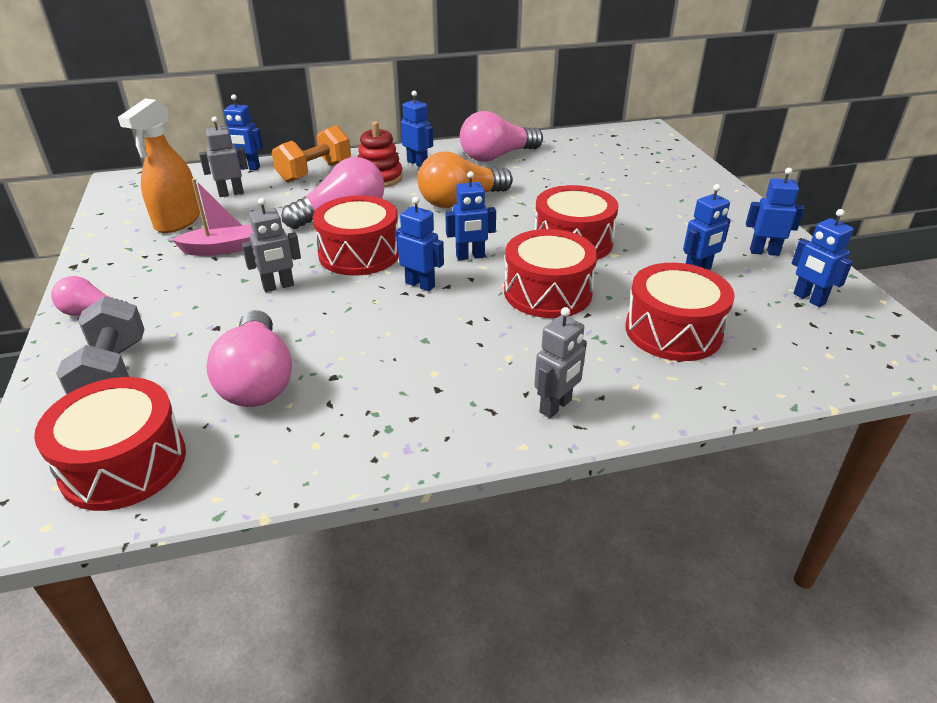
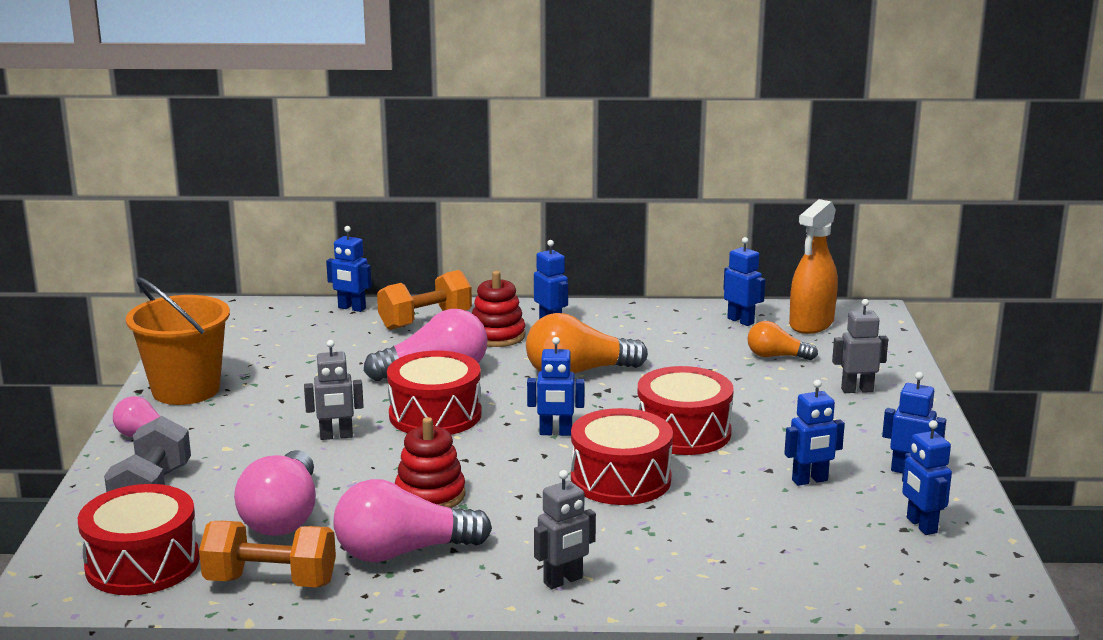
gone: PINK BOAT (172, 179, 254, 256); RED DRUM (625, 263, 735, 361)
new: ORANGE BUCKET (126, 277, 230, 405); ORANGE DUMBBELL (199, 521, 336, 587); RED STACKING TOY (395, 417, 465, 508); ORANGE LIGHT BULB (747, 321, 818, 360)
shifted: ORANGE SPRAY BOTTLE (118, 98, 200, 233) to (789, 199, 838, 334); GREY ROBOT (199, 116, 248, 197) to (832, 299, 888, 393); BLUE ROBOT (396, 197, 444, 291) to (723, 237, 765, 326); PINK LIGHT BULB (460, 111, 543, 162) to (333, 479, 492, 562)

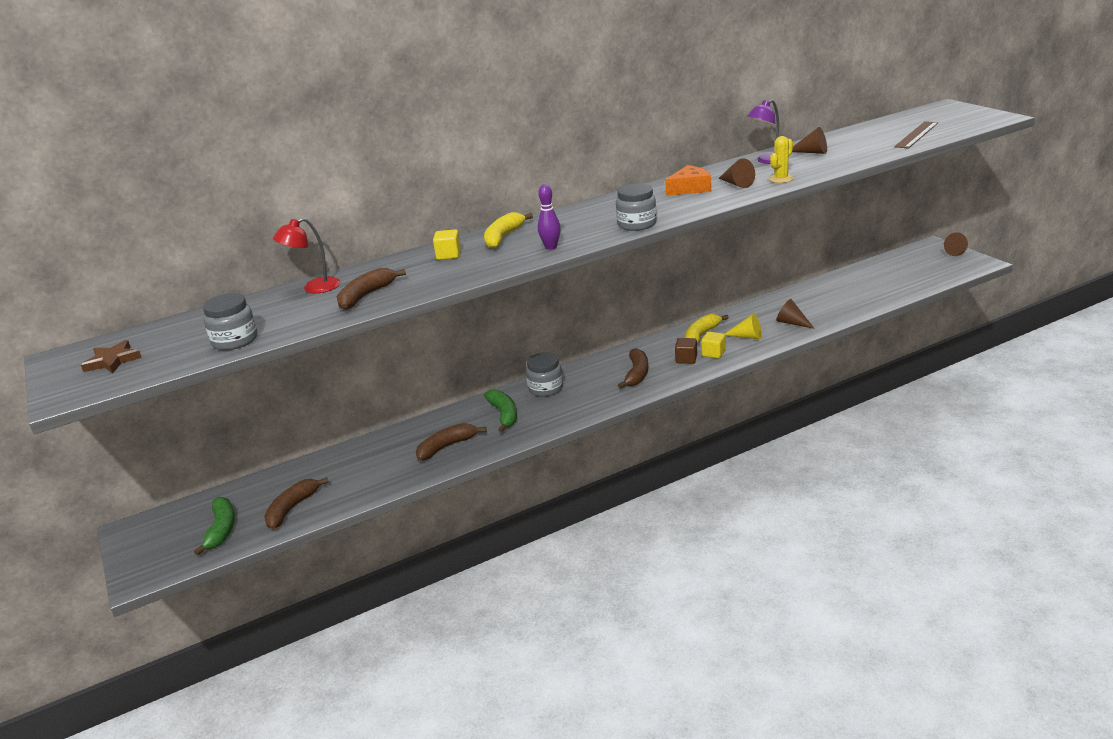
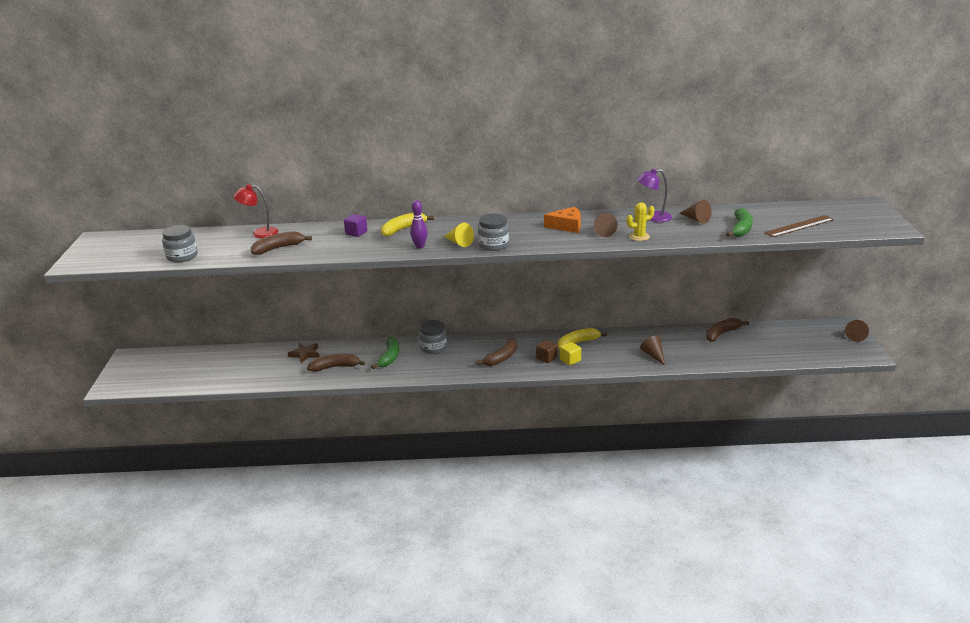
shifted: BROWN STAR (81, 340, 142, 373) to (288, 343, 320, 363); GREEN BANANA (194, 497, 235, 555) to (726, 208, 753, 237); BROWN BANANA (264, 477, 329, 529) to (706, 318, 749, 342); YELLOW CONE (725, 313, 762, 339) to (444, 223, 474, 247)
repainted: YELLOW CUBE (433, 229, 461, 260) to PURPLE CUBE (344, 214, 368, 237)

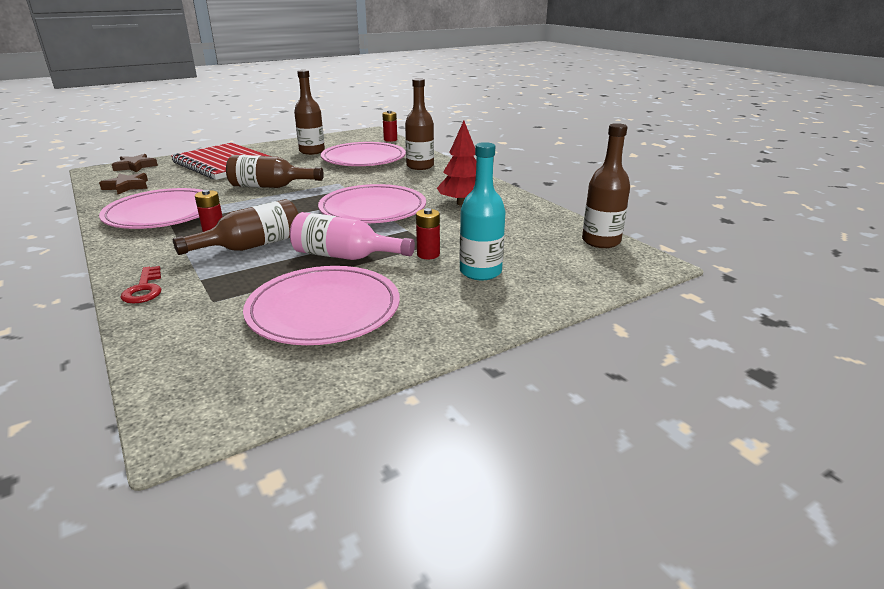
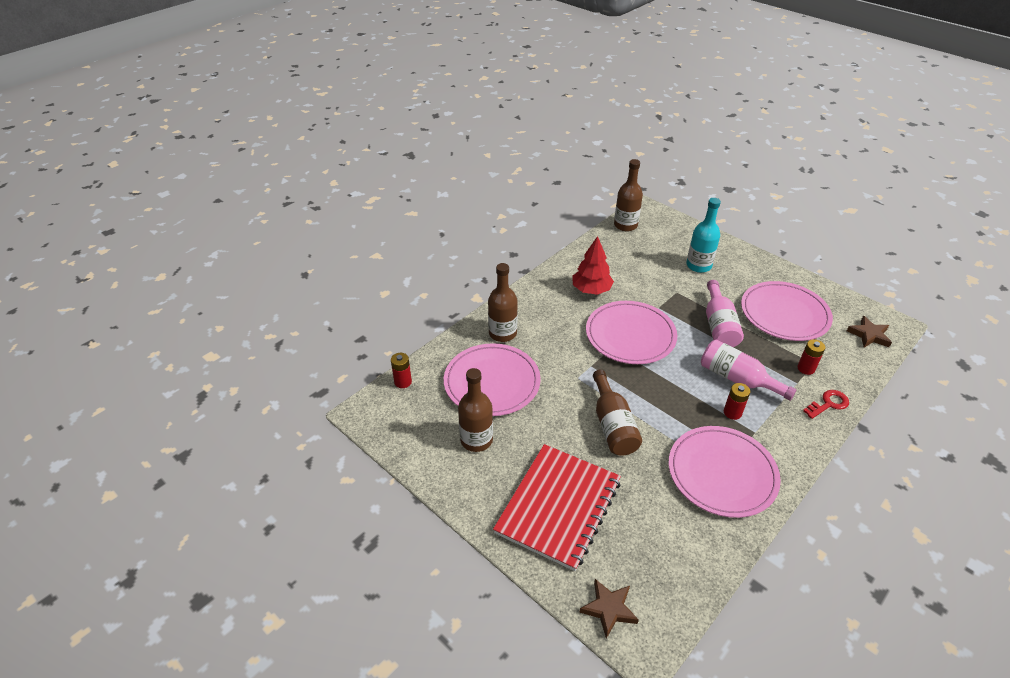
shifted: BROWN STAR (99, 173, 148, 194) to (847, 316, 892, 348); RED BATTERY (416, 208, 440, 259) to (797, 339, 825, 375)
repainted: BROWN BOTTLE (173, 199, 299, 255) to PINK BOTTLE (701, 340, 797, 401)

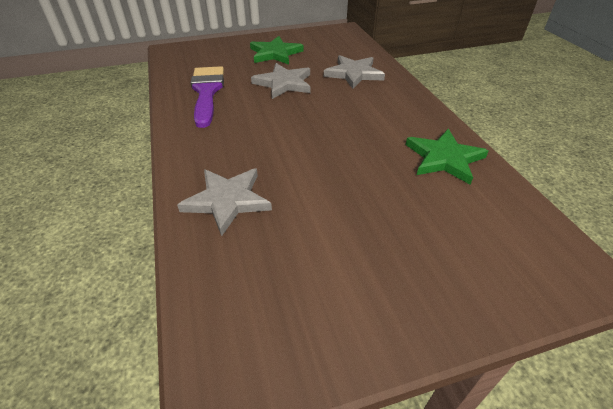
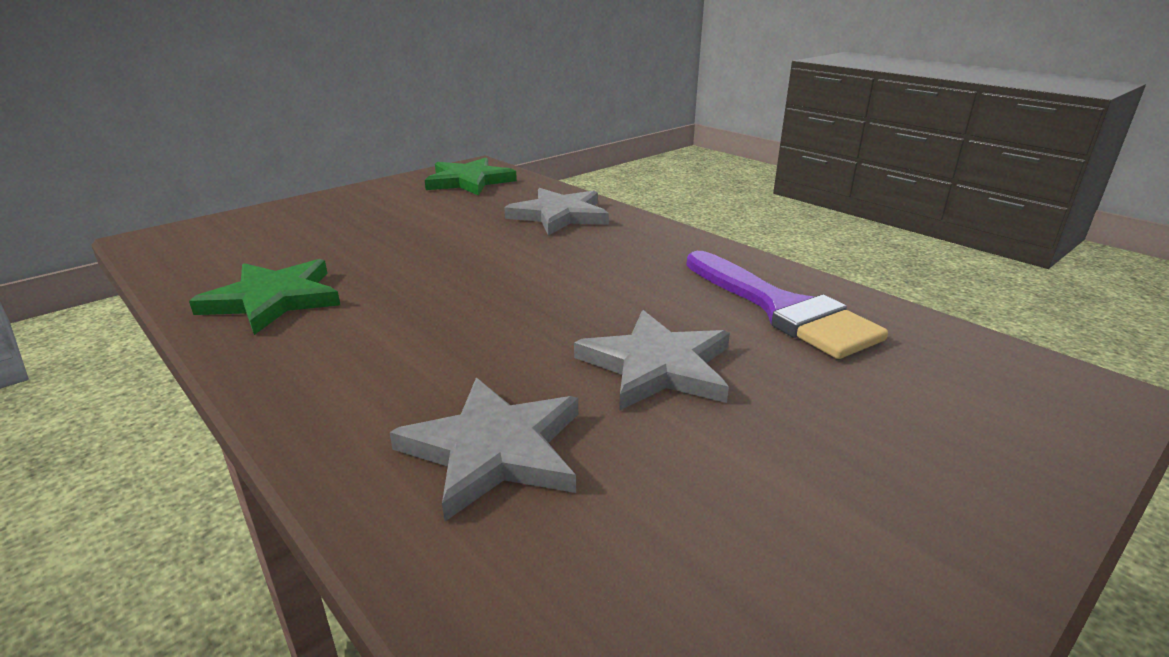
shifted: GREEN STAR (250, 36, 304, 65) to (425, 158, 517, 196)

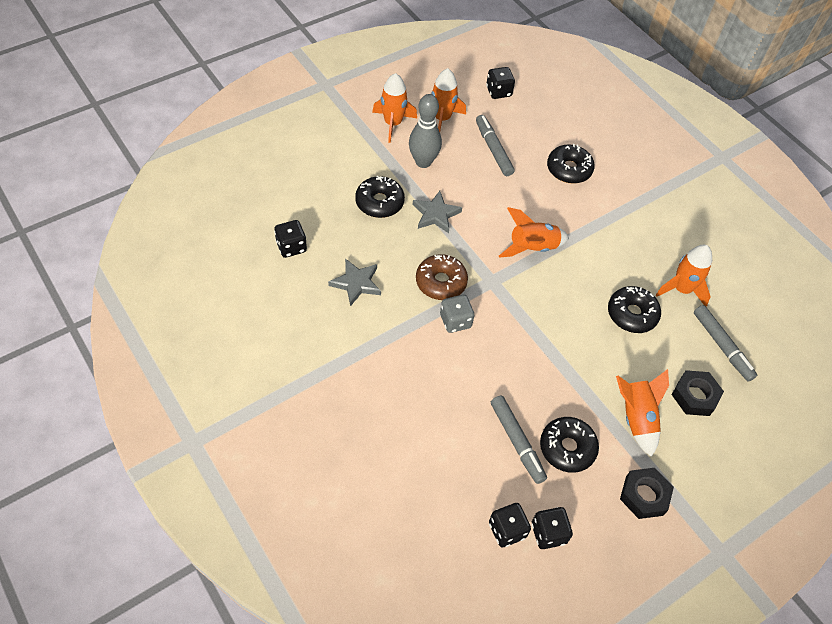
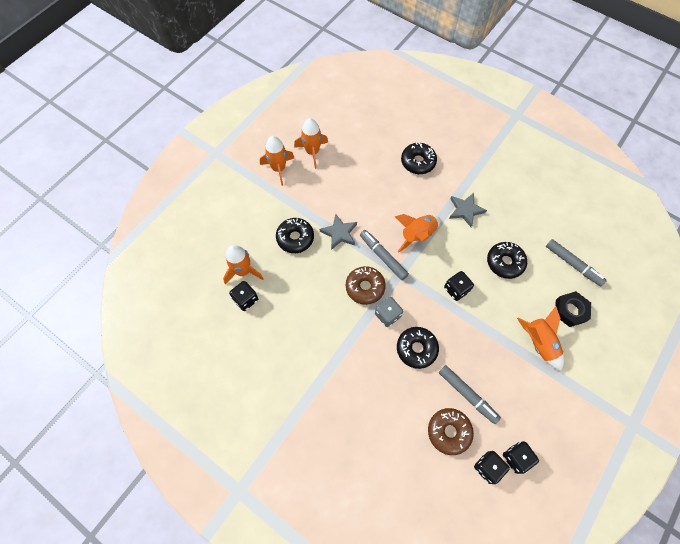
gone: GREY BOWLING PIN (409, 94, 442, 168); BLACK NUT (620, 468, 674, 519)
new: BROWN DONUT (428, 408, 474, 455)
shifted: GREY STAR (328, 259, 381, 307) to (449, 193, 487, 227); GREY MARKER (476, 115, 515, 176) to (360, 230, 409, 280); BLACK DICE (486, 67, 515, 99) to (444, 271, 474, 301); BLACK DONUT (540, 417, 599, 473) to (397, 327, 439, 369); ORANGE ROCKET (656, 245, 712, 307) to (223, 245, 264, 284)

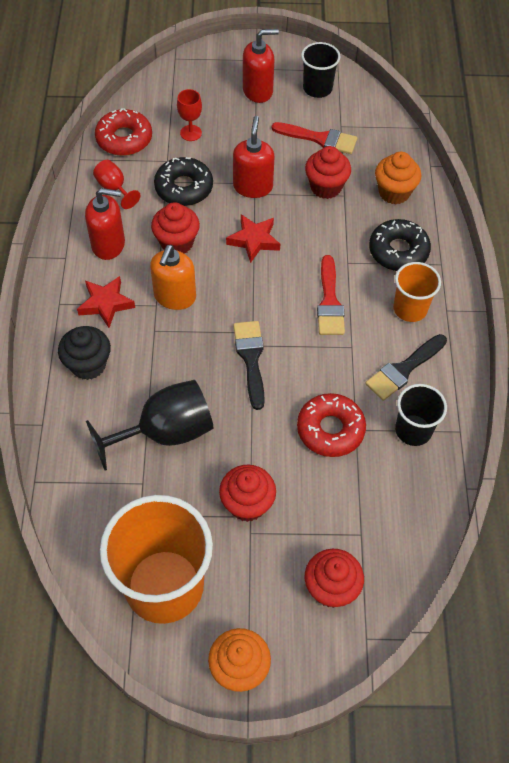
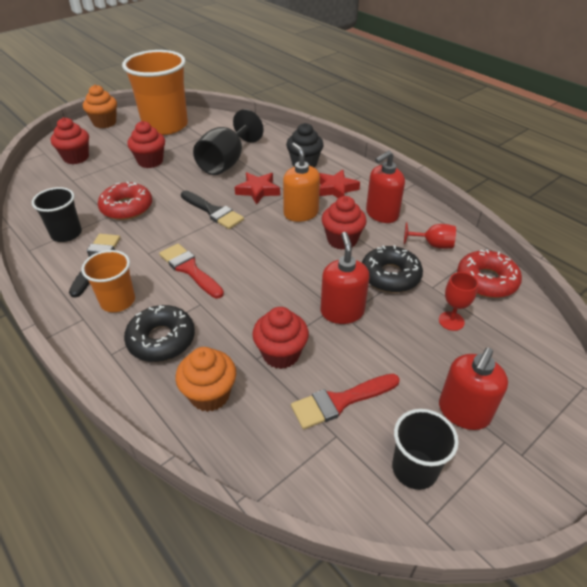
shifted: RED STAR (226, 215, 280, 263) to (235, 172, 280, 205)
rotated: RED SOAP DISPENSER (233, 116, 274, 198) = (321, 232, 370, 324) 150 degrees counterclockwise

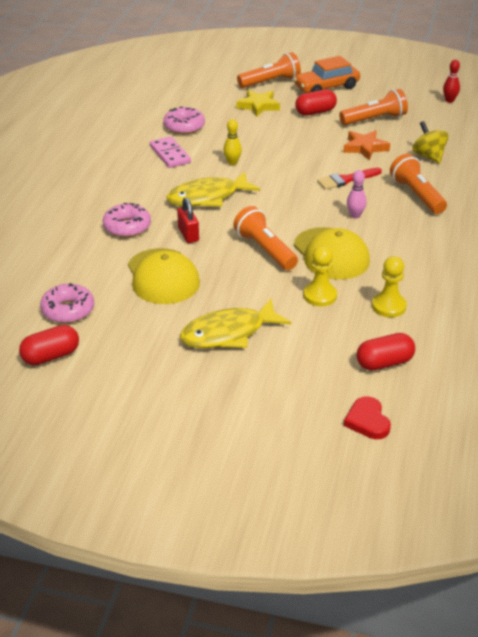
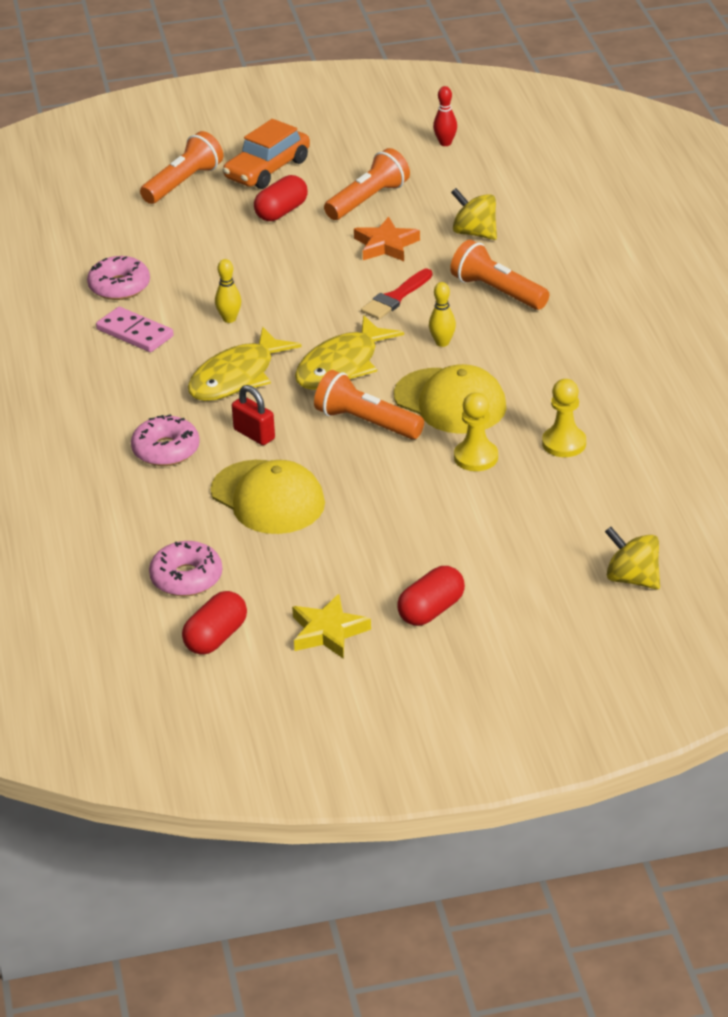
shifted: YELLOW FISH (180, 299, 291, 348) to (295, 315, 404, 390); YELLOW STAR (236, 90, 280, 117) to (292, 594, 371, 659); RED CAPSULE (357, 333, 415, 371) to (397, 566, 465, 626)
swapped: RED HEART (344, 396, 391, 439) to YELLOW SPINNING TOP (605, 527, 660, 589)
repainted: PINK BOWLING PIN (347, 170, 367, 219) to YELLOW BOWLING PIN (429, 282, 456, 347)

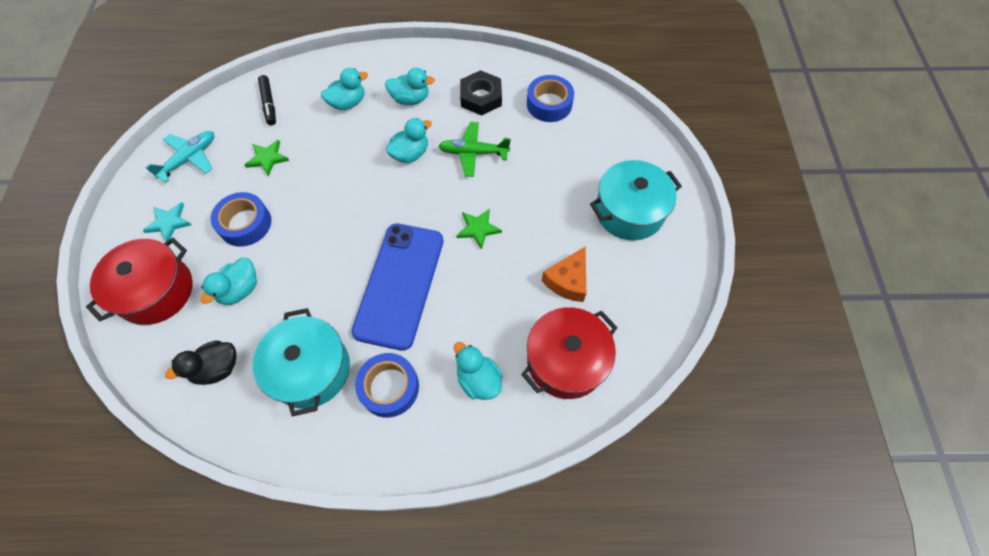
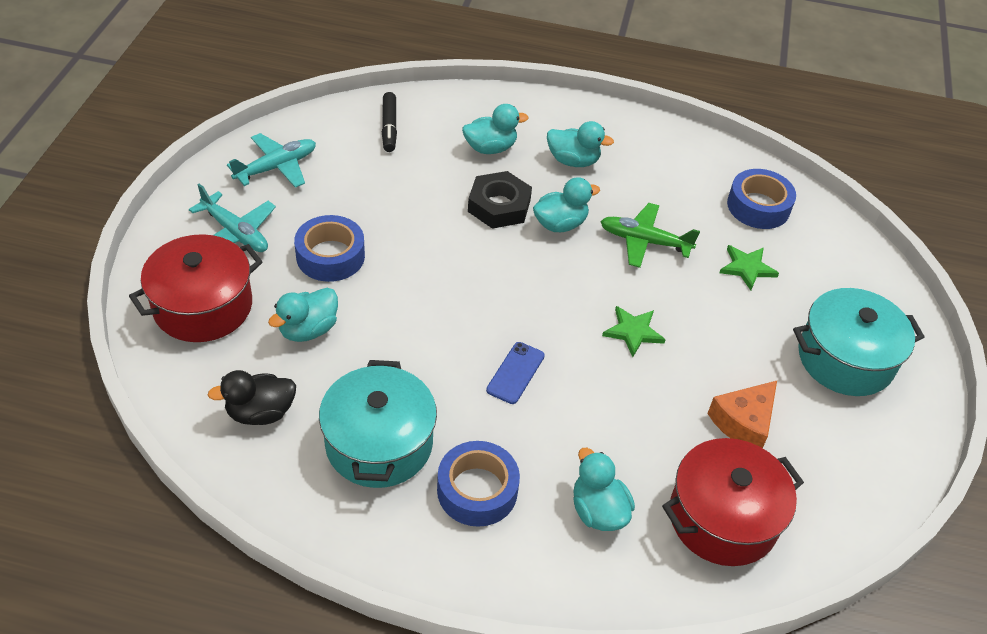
shifted: GREEN STAR (245, 140, 289, 176) to (719, 245, 779, 291); BLACK NUT (460, 70, 502, 115) to (468, 171, 532, 229)
swapped: TURQUOISE STAR (143, 202, 191, 242) to TURQUOISE PLANE (189, 184, 276, 252)
scaled: BLUE PHONE (351, 223, 443, 351) = (486, 342, 545, 404) x0.41

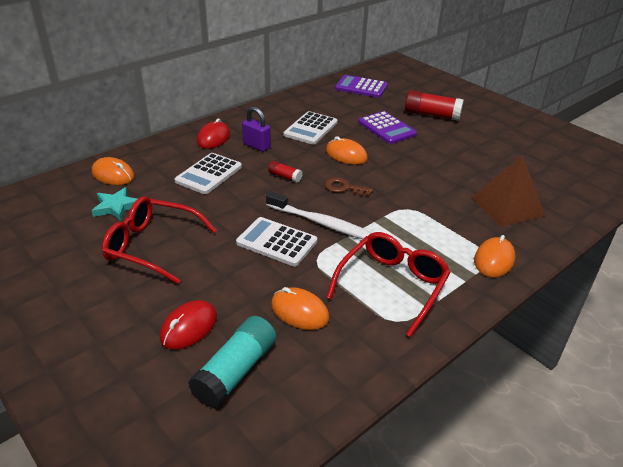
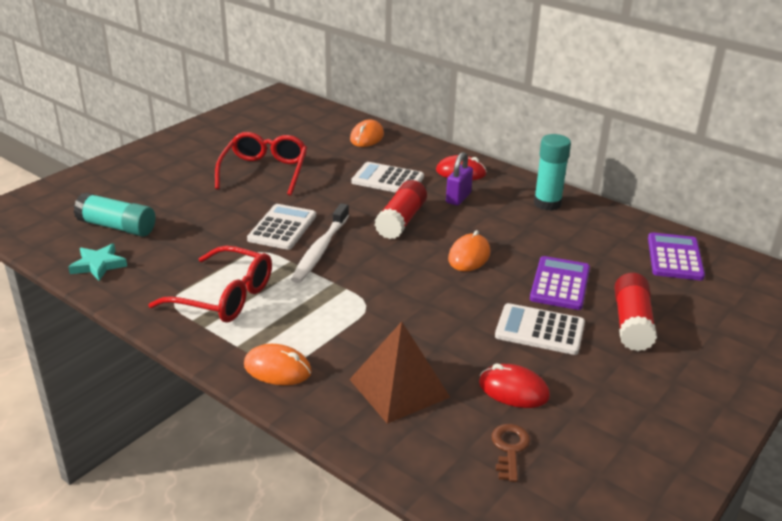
gone: ORANGE MOUSE (271, 287, 329, 330)
new: TURQUOISE GLUE STICK (534, 134, 571, 211)
shifted: TURQUOISE STAR (91, 187, 137, 221) to (68, 243, 127, 281); RED MOUSE (160, 300, 217, 350) to (479, 364, 550, 408); WHITE CALCULATOR (283, 111, 338, 145) to (495, 303, 585, 355); BROWN KEY (325, 178, 373, 196) to (492, 424, 531, 482)
rotated: PURPLE CALCULATOR (358, 111, 417, 144) = (530, 256, 590, 310) 150 degrees clockwise
scaled: RED GLUE STICK (268, 161, 302, 183) = (375, 180, 427, 239) x1.97

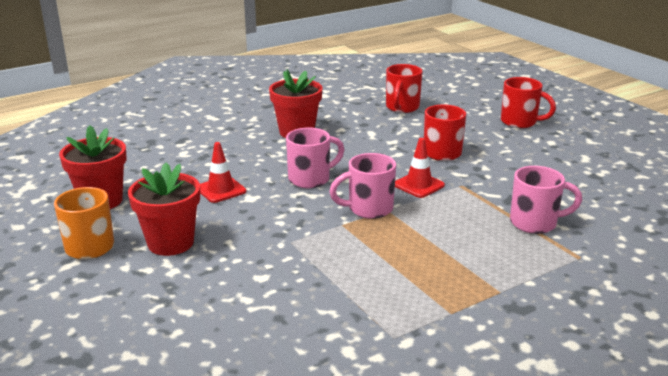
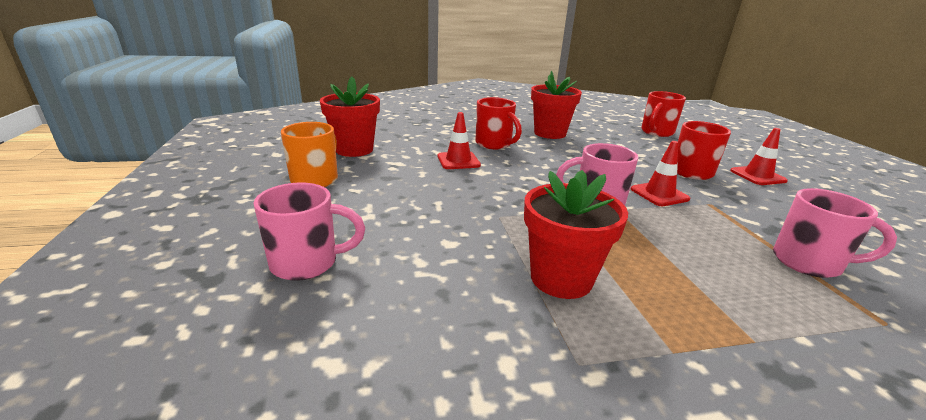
new: RED TRAFFIC CONE (730, 128, 788, 185)
shifted: RED FLOWER POT (128, 163, 200, 256) to (524, 170, 628, 299); PINK MUG (286, 128, 345, 188) to (253, 182, 365, 281); RED MUG (501, 77, 556, 128) to (475, 97, 522, 149)

